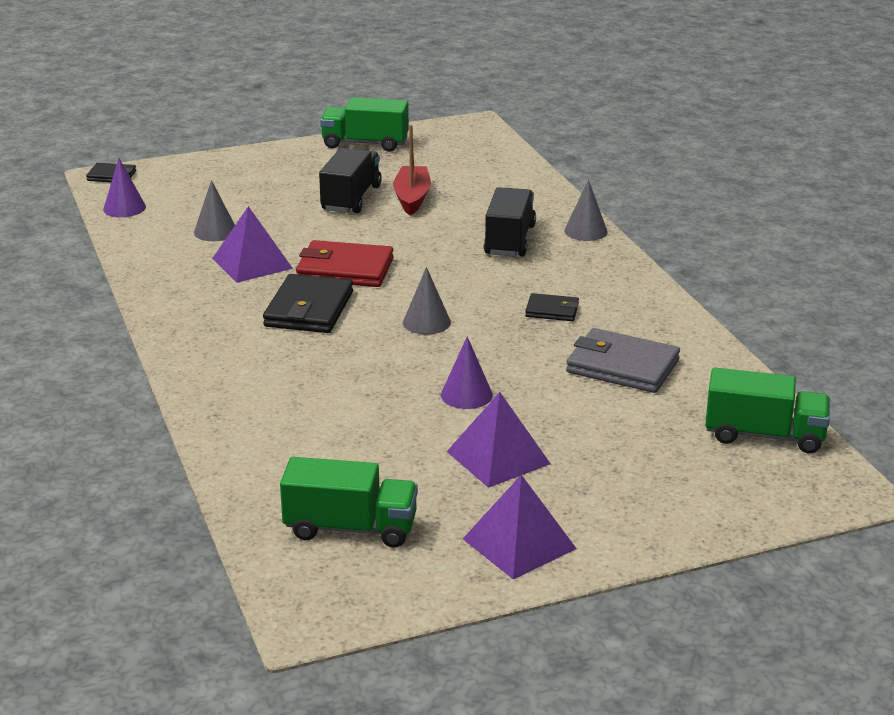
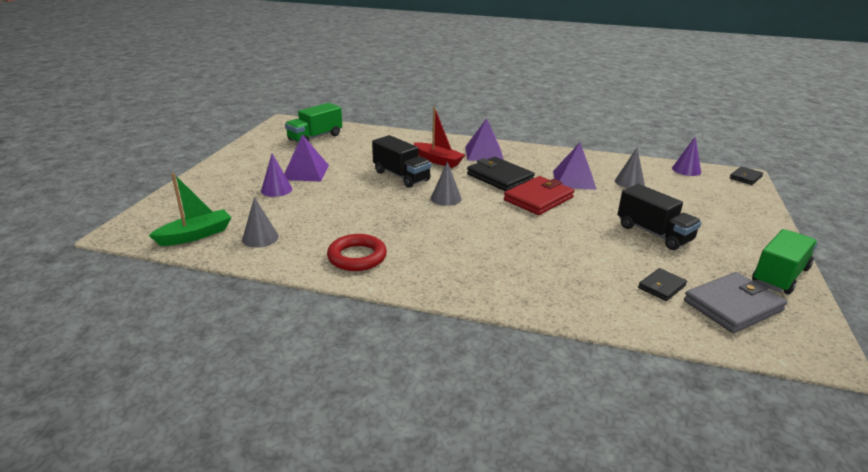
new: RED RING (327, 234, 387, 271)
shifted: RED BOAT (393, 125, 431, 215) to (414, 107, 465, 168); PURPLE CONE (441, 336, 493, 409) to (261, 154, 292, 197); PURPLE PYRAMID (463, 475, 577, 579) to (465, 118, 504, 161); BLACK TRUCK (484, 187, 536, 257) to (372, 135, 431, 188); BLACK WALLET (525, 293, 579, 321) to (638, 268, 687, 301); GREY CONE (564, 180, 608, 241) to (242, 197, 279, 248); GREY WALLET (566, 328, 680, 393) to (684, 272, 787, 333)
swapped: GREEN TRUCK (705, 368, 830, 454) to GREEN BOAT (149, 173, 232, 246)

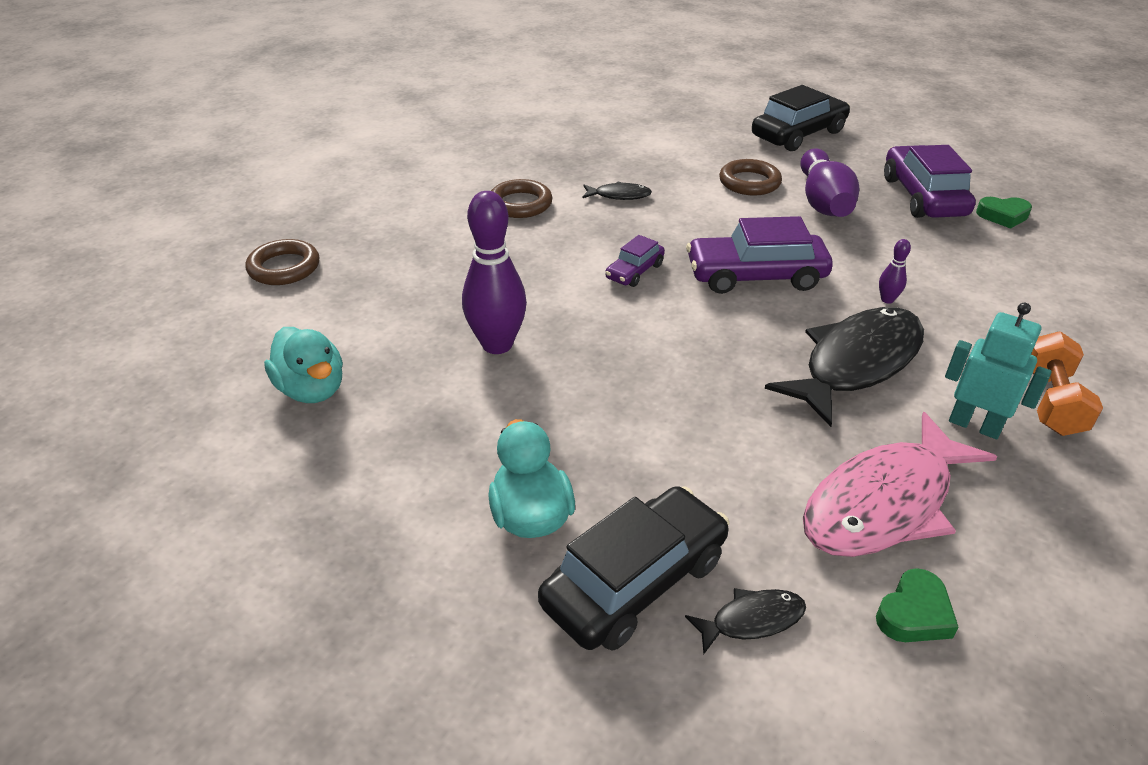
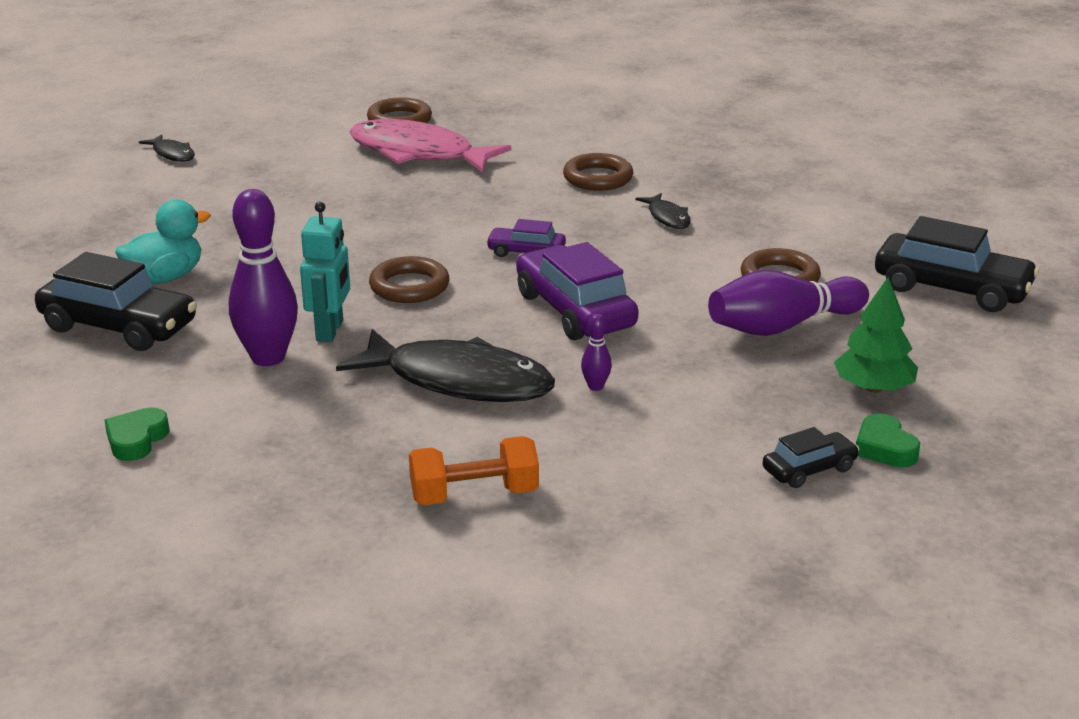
gone: TURQUOISE DUCK (264, 327, 343, 403)
new: BROWN RING (369, 256, 449, 303); BLACK CAR (763, 427, 859, 488)
shifted: PURPLE BOWLING PIN (462, 191, 527, 354) to (229, 189, 298, 366); BLACK FISH (685, 588, 806, 654) to (139, 134, 195, 162); PINK FISH (803, 412, 997, 557) to (350, 119, 512, 173); TURQUOISE ROBOT (945, 303, 1052, 439) to (300, 202, 350, 342)
swapped: PURPLE CAR (884, 145, 976, 218) to GREEN TREE (834, 277, 918, 393)
rotated: GREEN HEART (876, 568, 958, 642) = (105, 407, 169, 461) 90 degrees clockwise

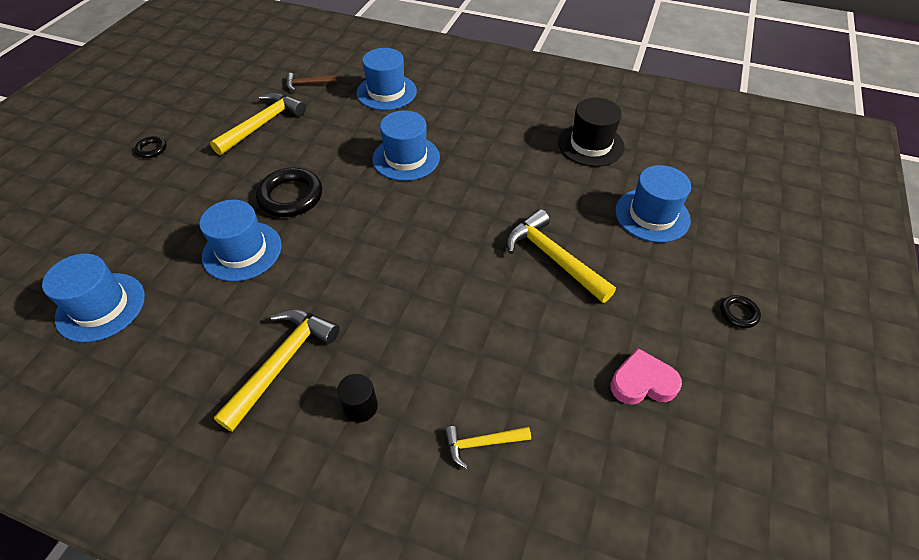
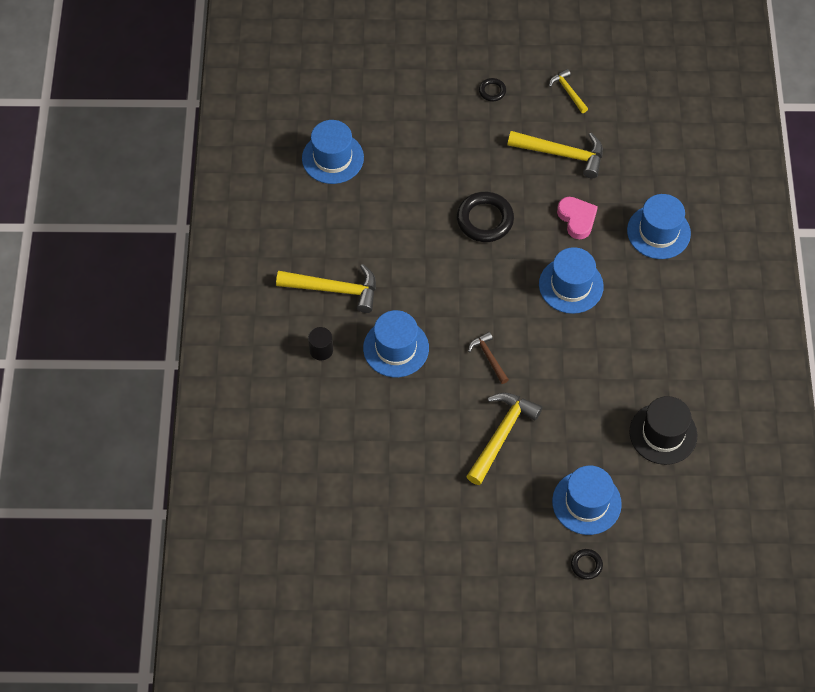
shifted: BLUE HAT (199, 200, 282, 282) to (363, 310, 429, 377); BROWN HAMMER (286, 73, 337, 91) to (468, 332, 509, 384); YELLOW HAMMER (445, 426, 531, 469) to (549, 69, 588, 113); PINK HEART (610, 348, 682, 405) to (557, 197, 598, 239); BLACK RING (720, 295, 761, 328) to (571, 549, 603, 579)

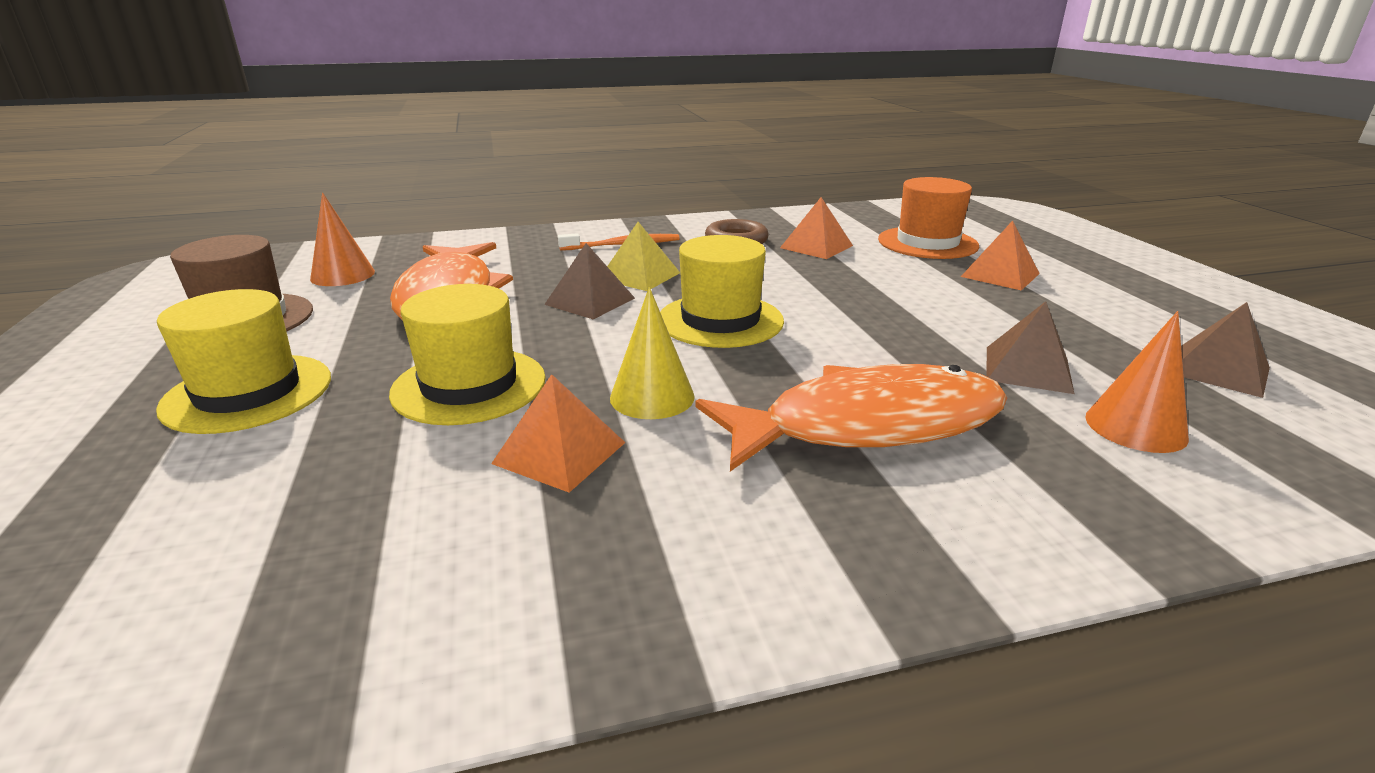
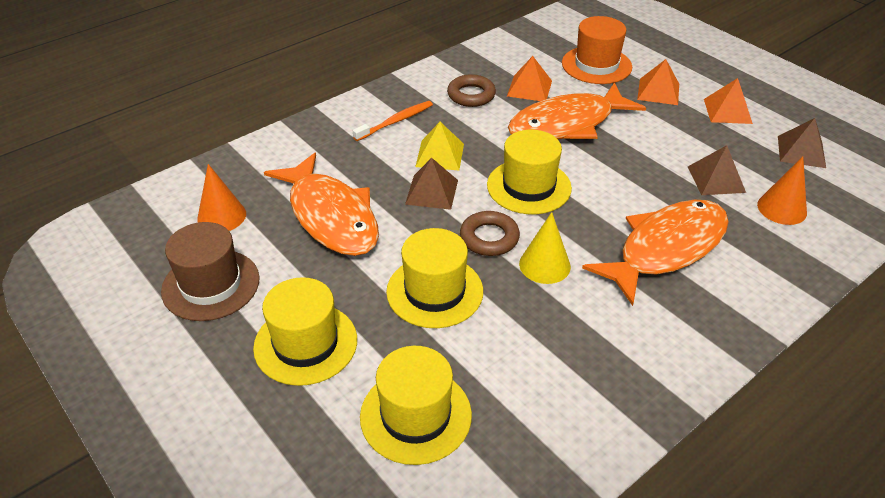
new: YELLOW HAT (360, 346, 472, 465); BROWN RING (460, 211, 520, 256); ORANGE FISH (508, 82, 646, 139)
shifted: ORANGE PYRAMID (491, 374, 625, 493) to (704, 78, 753, 124)

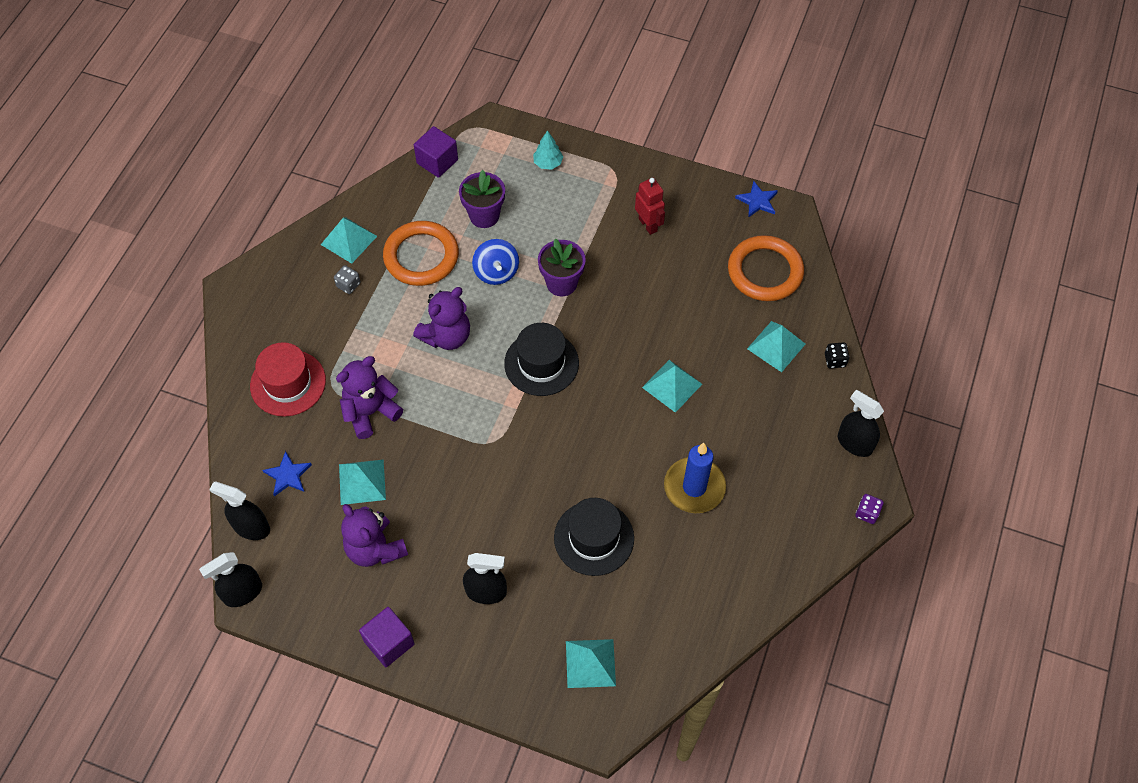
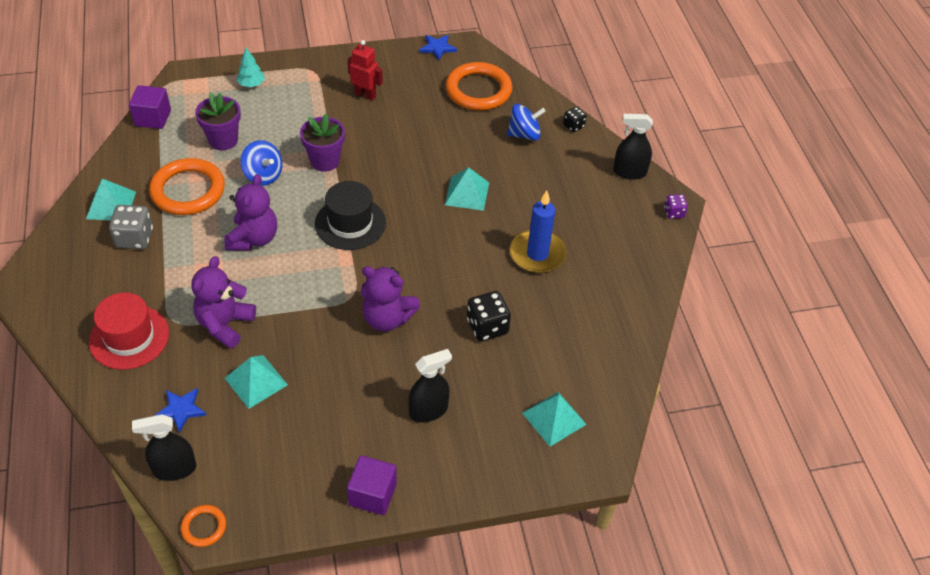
shifted: PURPLE TEDDY BEAR (341, 504, 408, 567) to (361, 266, 420, 332)
swapped: BLACK SPRAY BOTTLE (199, 552, 262, 607) to ORANGE RING (181, 505, 226, 547); BLACK HAT (554, 498, 634, 576) to BLACK DICE (467, 291, 511, 341); TURQUOISE PYRAMID (747, 321, 805, 372) to BLUE SPINNING TOP (507, 104, 546, 141)
scaled: GREY DICE (334, 265, 360, 294) = (109, 205, 153, 249) x1.73

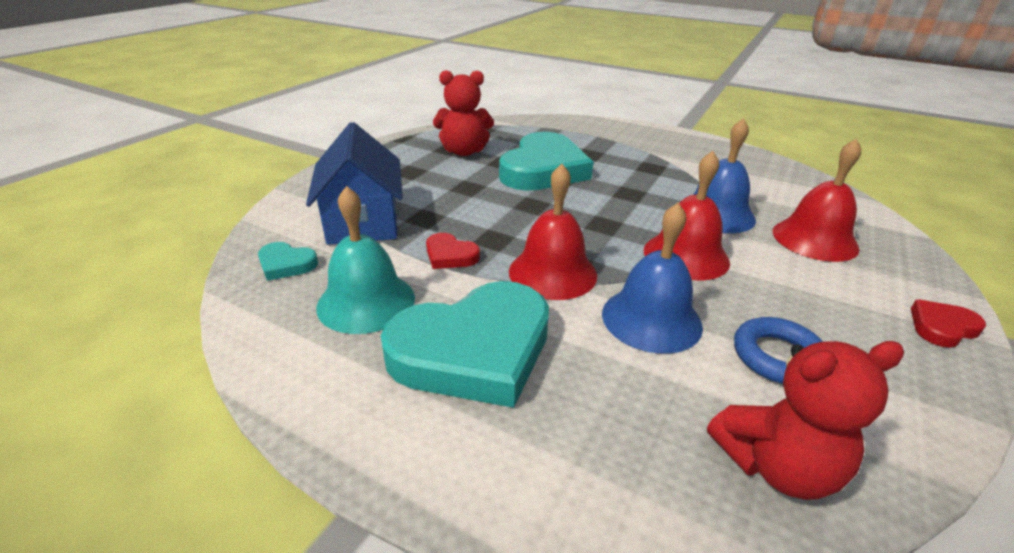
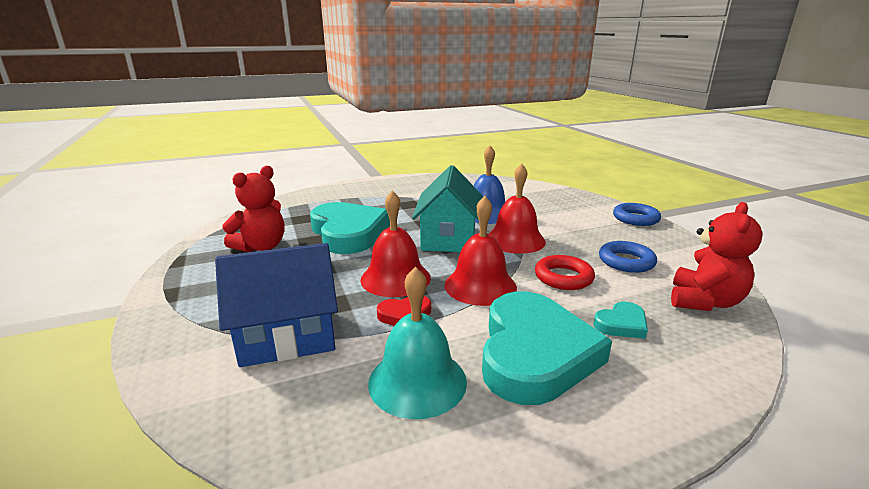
new: TURQUOISE HOUSE (412, 165, 483, 252)
shifted: TURQUOISE HEART (258, 242, 318, 281) to (593, 302, 648, 339); RED BELL (773, 139, 861, 262) to (360, 191, 431, 297)
swapped: BLUE BELL (602, 203, 703, 354) to RED RING (535, 255, 595, 290); RED HEART (911, 299, 986, 348) to BLUE RING (613, 203, 661, 226)
rotated: BLUE HOUSE (306, 122, 403, 245) = (215, 243, 338, 367) 45 degrees counterclockwise

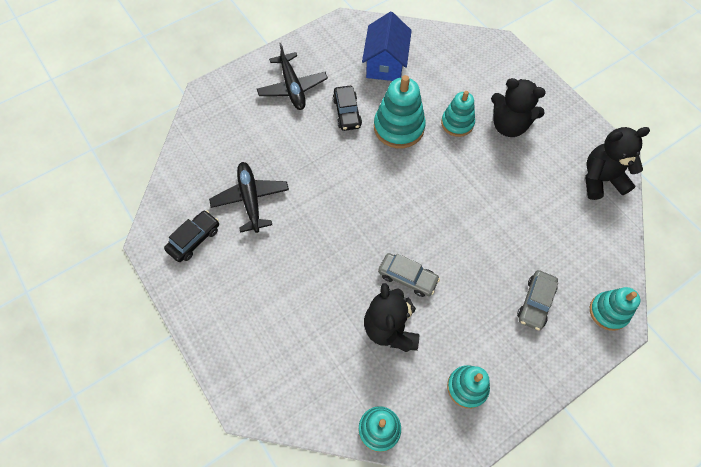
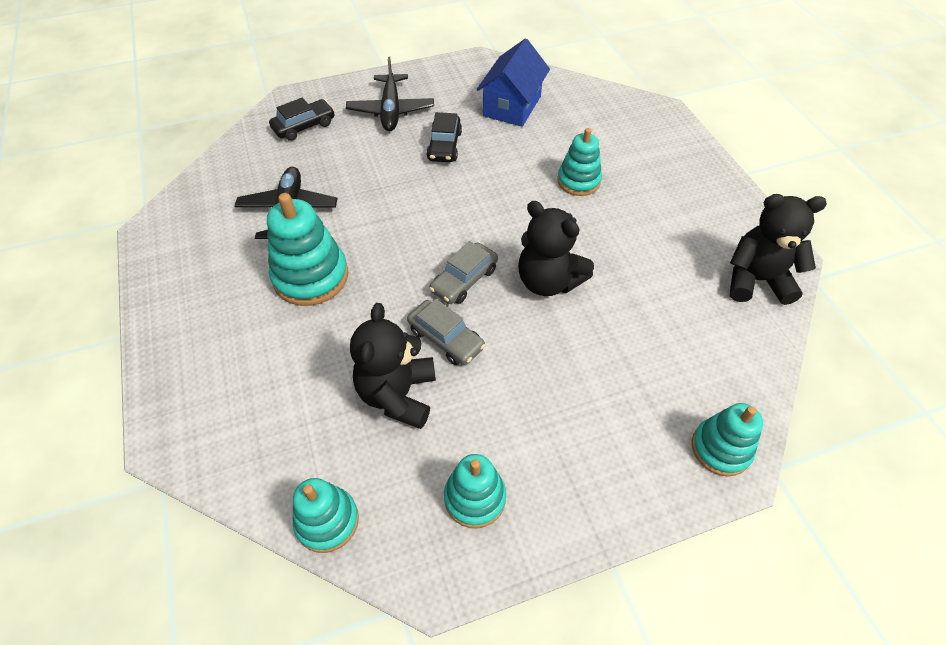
shifted: BLACK CAR (164, 210, 219, 262) to (269, 98, 335, 141); TURQUOISE STACKING TOY (374, 75, 426, 148) to (267, 193, 348, 306); BLACK TEDDY BEAR (491, 78, 546, 137) to (518, 201, 594, 296); GREY CAR (517, 270, 558, 330) to (429, 241, 498, 304)

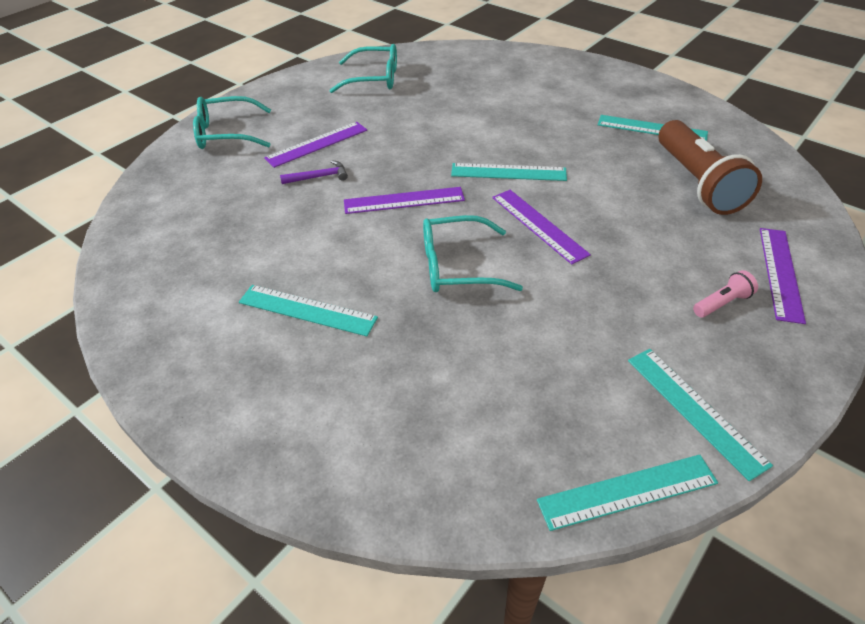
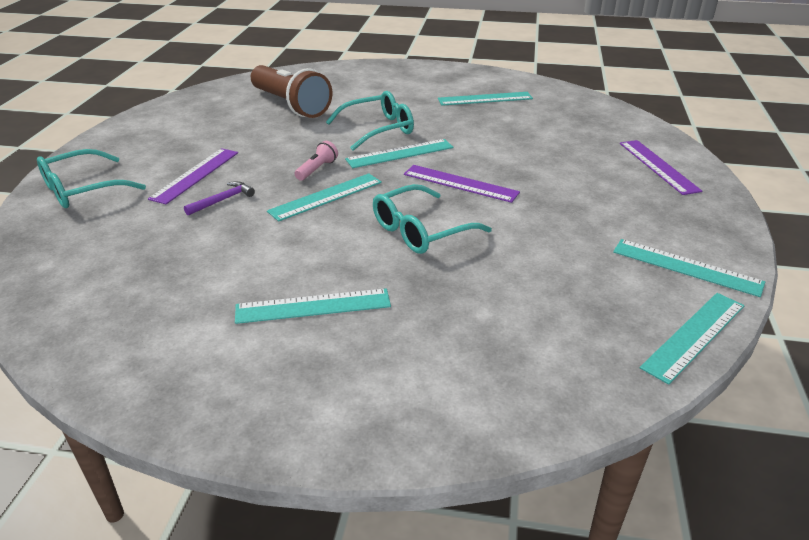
shifted: TURQUOISE GLASSES (329, 44, 397, 93) to (326, 91, 414, 151); BROWN FLASHLIGHT (659, 120, 762, 215) to (251, 65, 333, 118); PINK FLASHLIGHT (693, 270, 758, 317) to (294, 141, 338, 181)
repainted: PURPLE RULER (344, 187, 465, 214) to TURQUOISE RULER (267, 173, 382, 222)

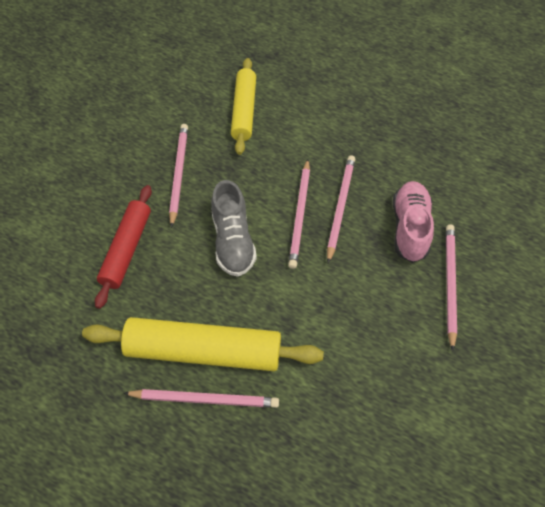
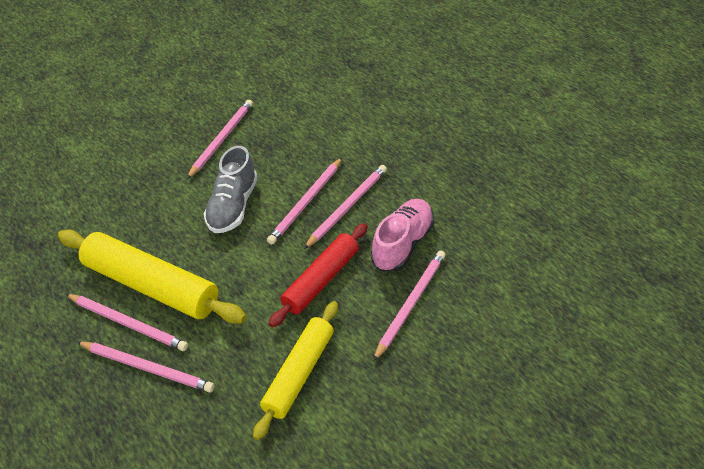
new: PINK PENCIL (77, 341, 215, 393)
shifted: RED ROLLING PIN (95, 185, 152, 309) to (269, 223, 368, 327); YELLOW ROLLING PIN (231, 58, 256, 155) to (253, 301, 338, 440)

